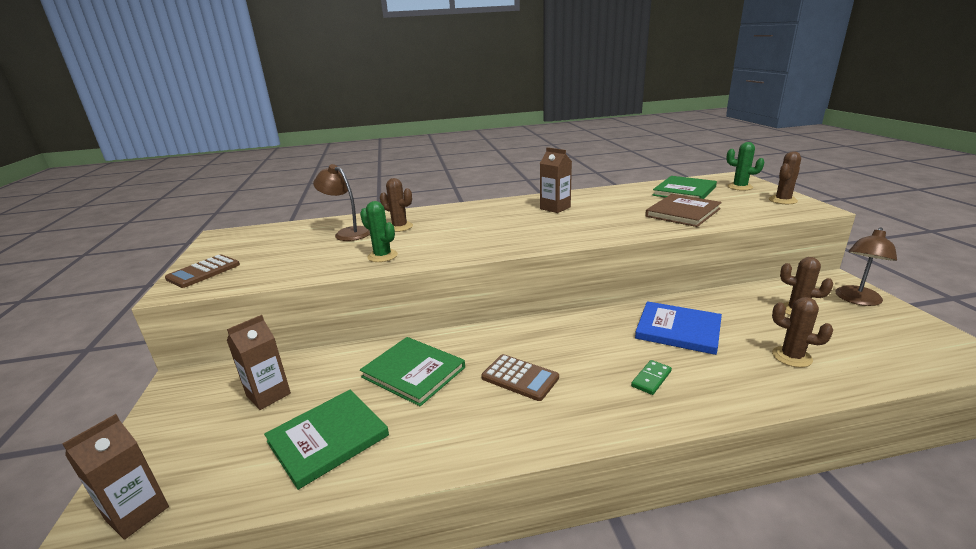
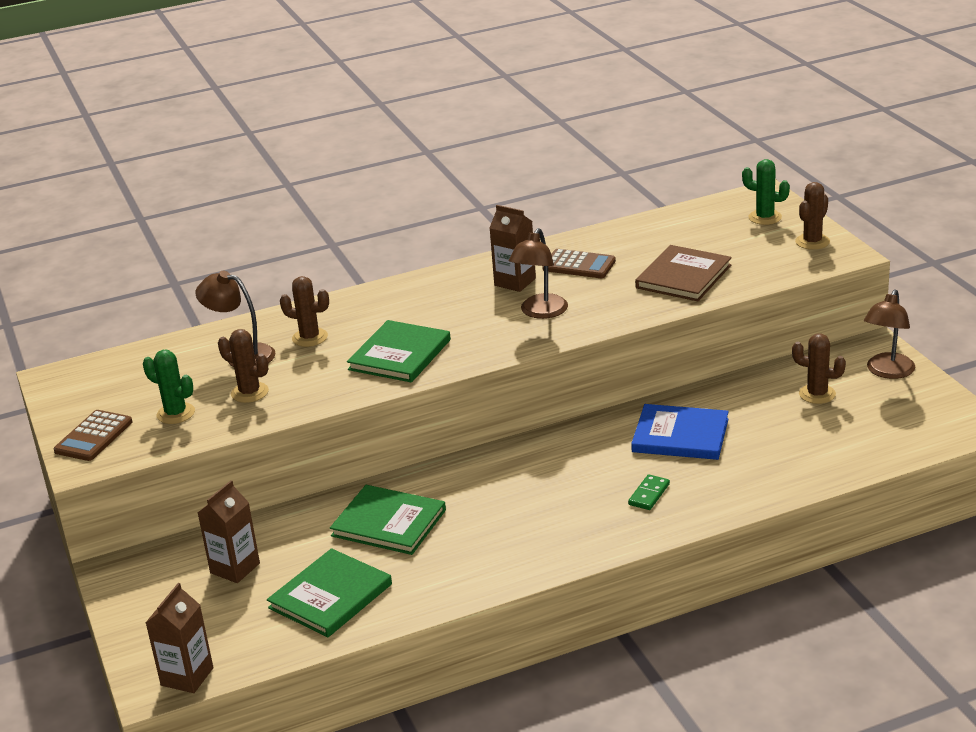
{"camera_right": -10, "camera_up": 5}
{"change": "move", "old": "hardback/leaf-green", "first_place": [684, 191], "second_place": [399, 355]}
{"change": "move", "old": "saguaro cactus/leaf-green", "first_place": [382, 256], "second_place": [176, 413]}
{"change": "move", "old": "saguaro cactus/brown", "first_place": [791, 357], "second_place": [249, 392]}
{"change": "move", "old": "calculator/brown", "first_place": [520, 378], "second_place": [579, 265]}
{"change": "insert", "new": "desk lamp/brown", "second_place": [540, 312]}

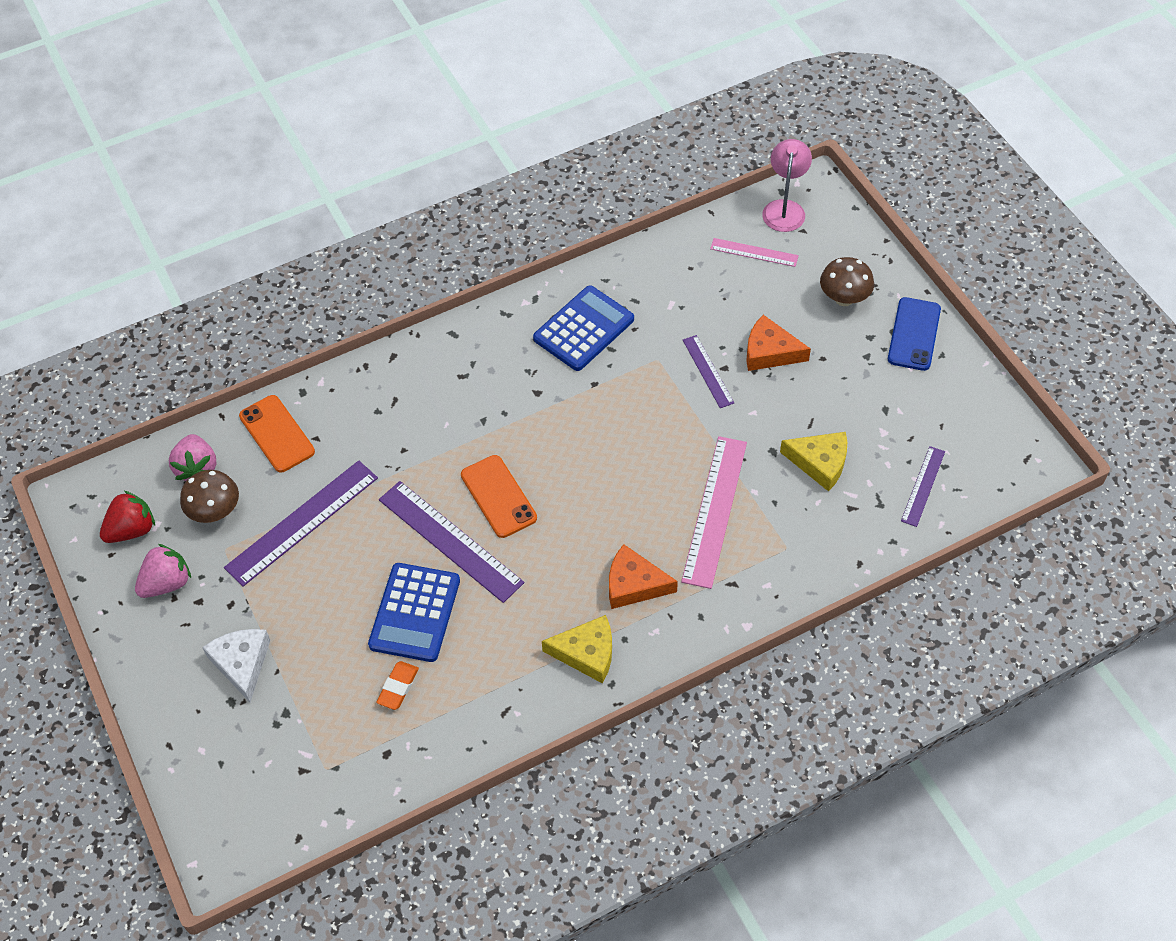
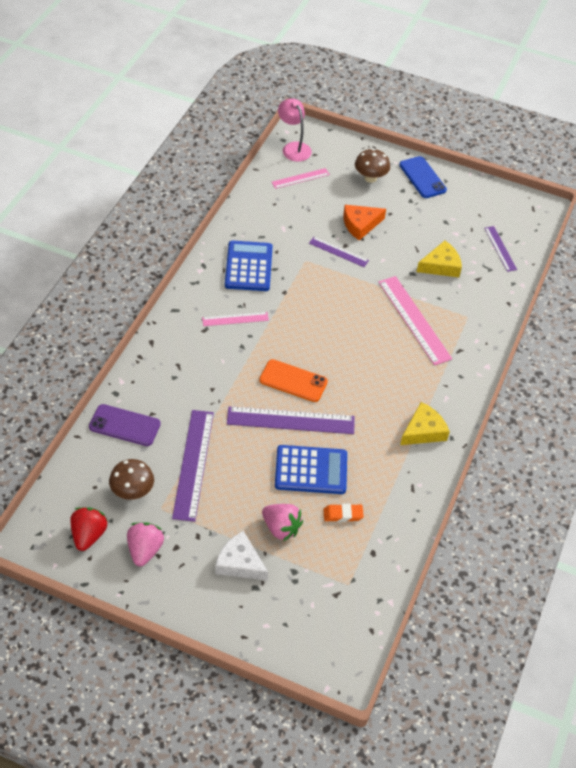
{"camera_right": -45, "camera_up": -5}
{"change": "recolor", "old": "mobile phone/bright orange", "new": "mobile phone/purple", "first_place": [277, 434], "second_place": [124, 425]}
{"change": "move", "old": "strawberry/rose-pink", "first_place": [197, 468], "second_place": [281, 528]}
{"change": "delete", "old": "piece of cheese/bright orange", "first_place": [634, 584]}
{"change": "rotate", "old": "calculator/royal blue", "first_place": [415, 613], "second_place": [311, 470], "degrees": -60}
{"change": "rotate", "old": "eraser/bright orange", "first_place": [398, 687], "second_place": [343, 514], "degrees": -75}
{"change": "insert", "new": "straightedge/rose-pink", "second_place": [235, 319]}

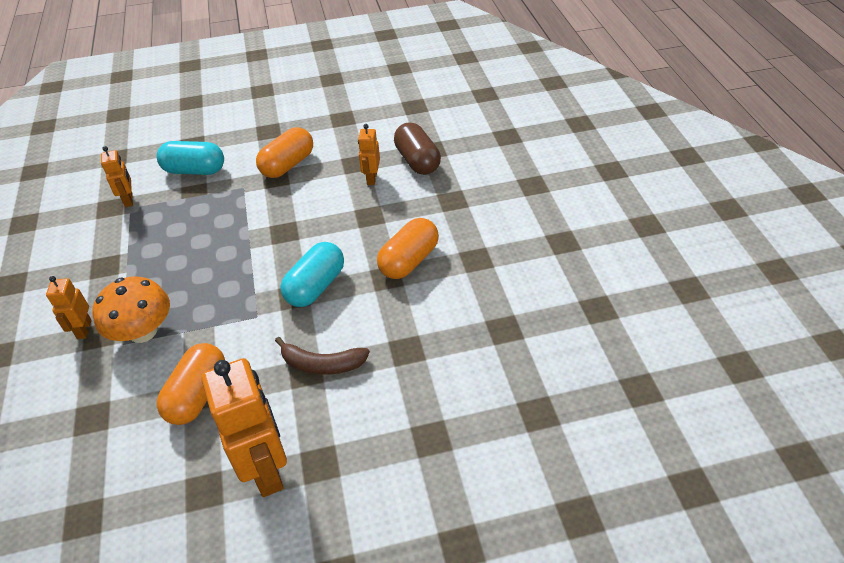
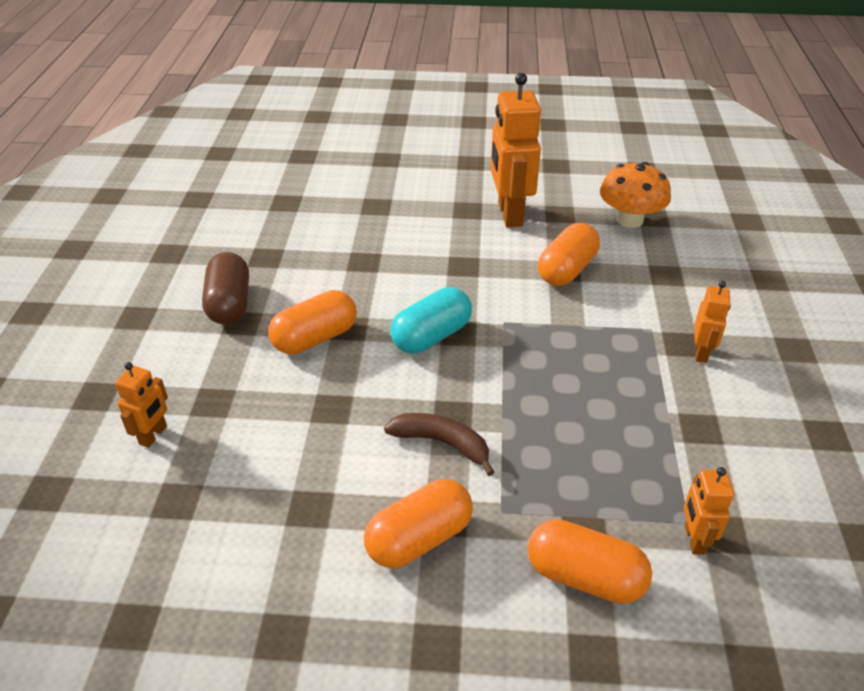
{"camera_right": -165, "camera_up": -5}
{"change": "move", "old": "pill shape/brown", "first_place": [417, 161], "second_place": [229, 304]}
{"change": "move", "old": "toy robot/bright orange", "first_place": [371, 178], "second_place": [153, 435]}
{"change": "recolor", "old": "pill shape/aqua", "new": "pill shape/bright orange", "first_place": [195, 170], "second_place": [584, 577]}
{"change": "move", "old": "fungus/bright orange", "first_place": [143, 331], "second_place": [629, 220]}
{"change": "move", "old": "toy banana/brown", "first_place": [322, 364], "second_place": [442, 443]}

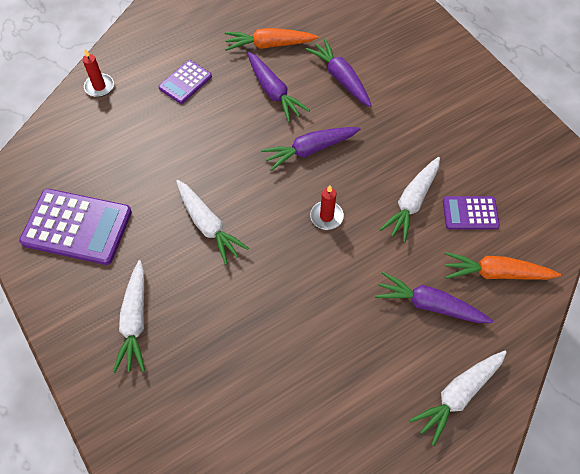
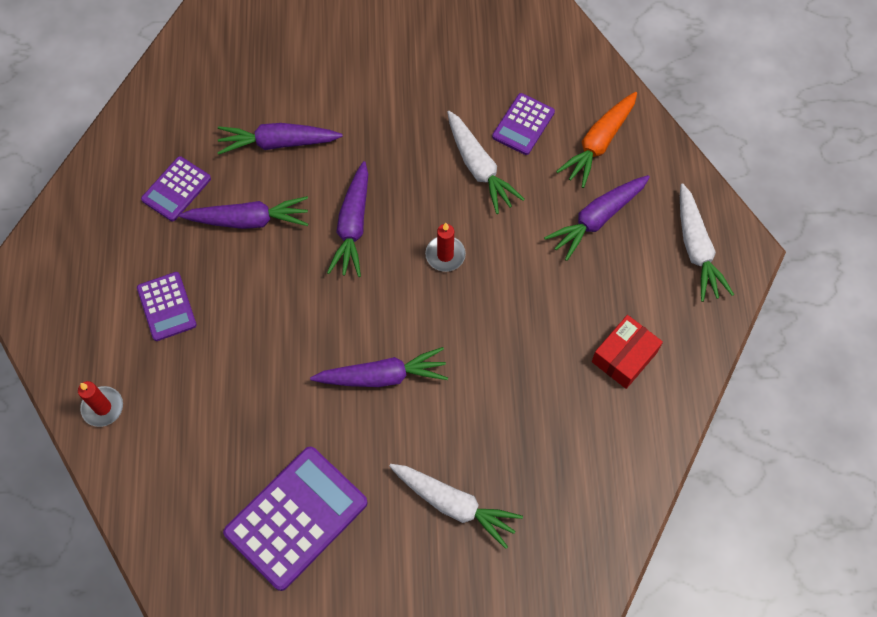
{"camera_right": -60, "camera_up": 5}
{"change": "replace", "old": "root vegetable/bright orange", "new": "calculator/purple", "first_place": [269, 45], "second_place": [176, 189]}
{"change": "recolor", "old": "root vegetable/white", "new": "root vegetable/purple", "first_place": [208, 225], "second_place": [383, 376]}
{"change": "insert", "new": "package/crimson", "second_place": [624, 357]}

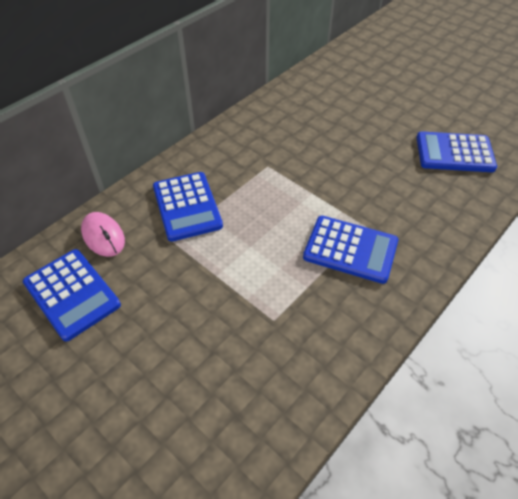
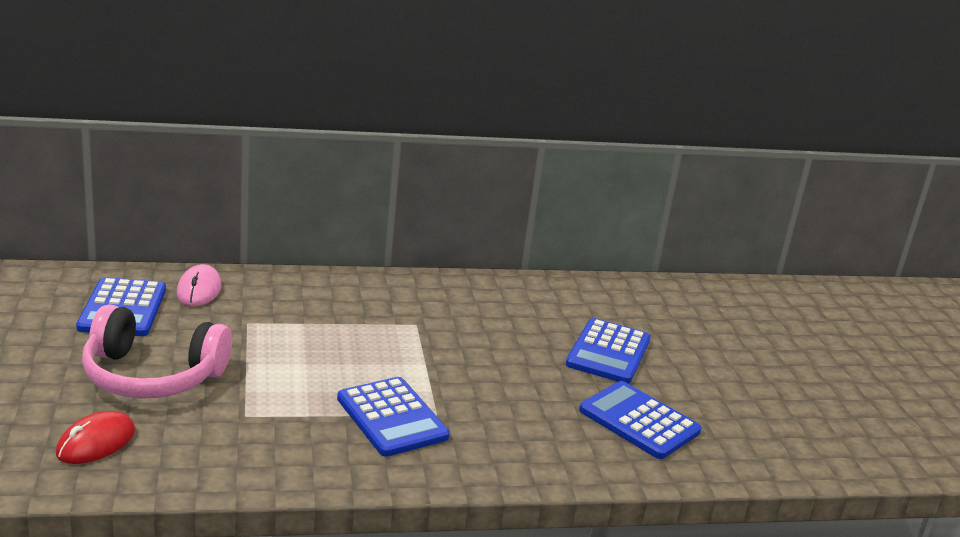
{"camera_right": 35, "camera_up": -25}
{"change": "move", "old": "calculator/royal blue", "first_place": [187, 206], "second_place": [608, 352]}
{"change": "insert", "new": "over-ear headphones/rose-pink", "second_place": [152, 376]}
{"change": "insert", "new": "mouse/crimson", "second_place": [96, 442]}

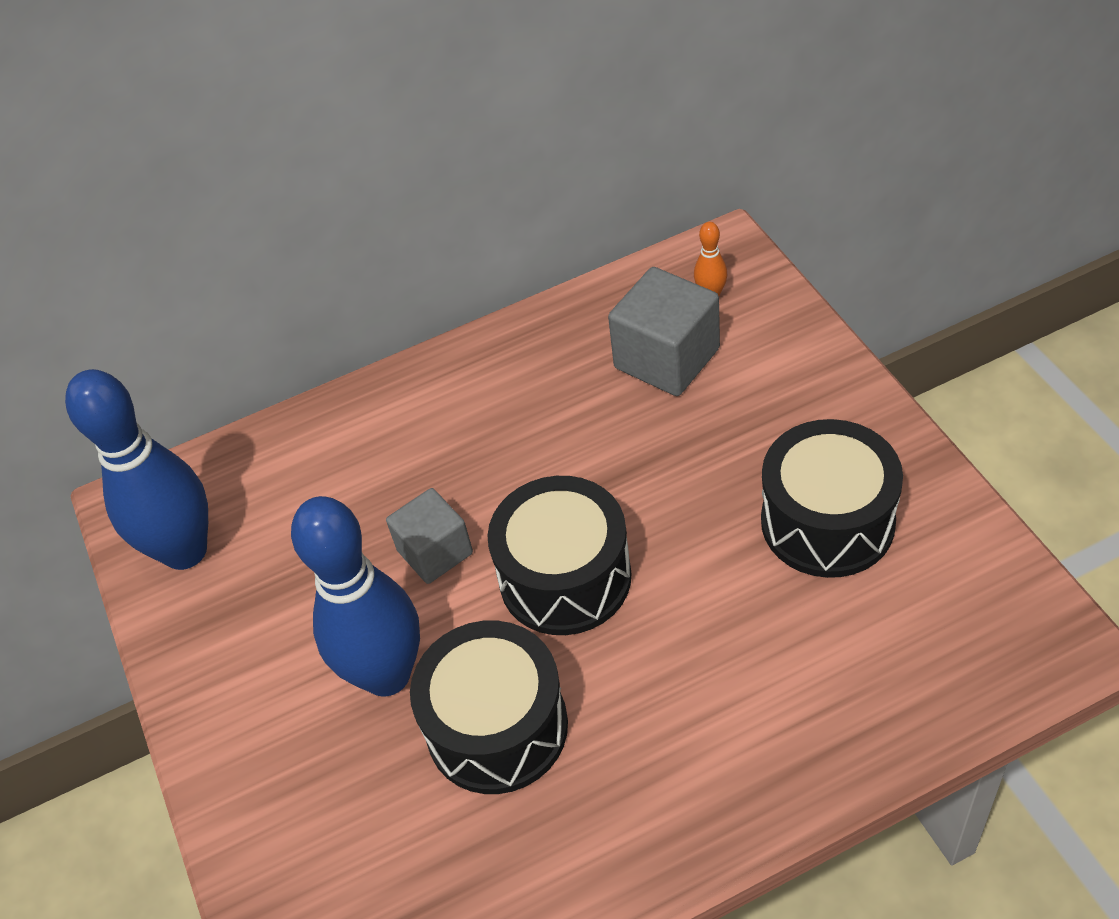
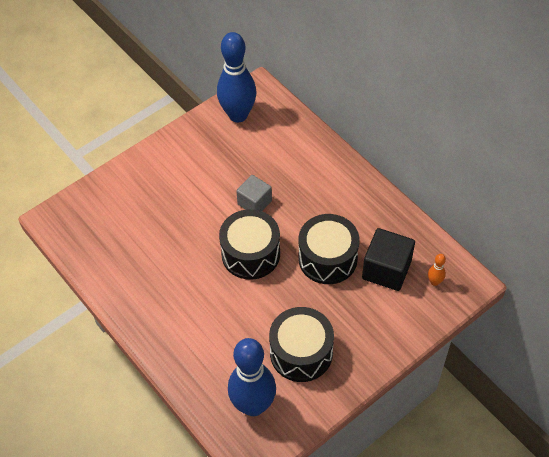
{"camera_right": 70, "camera_up": 5}
{"change": "recolor", "old": "cube/gray", "new": "cube/black", "first_place": [666, 358], "second_place": [386, 270]}
{"change": "move", "old": "tenpin/royal blue", "first_place": [386, 675], "second_place": [253, 405]}
{"change": "move", "old": "toy drum/black", "first_place": [497, 727], "second_place": [327, 258]}

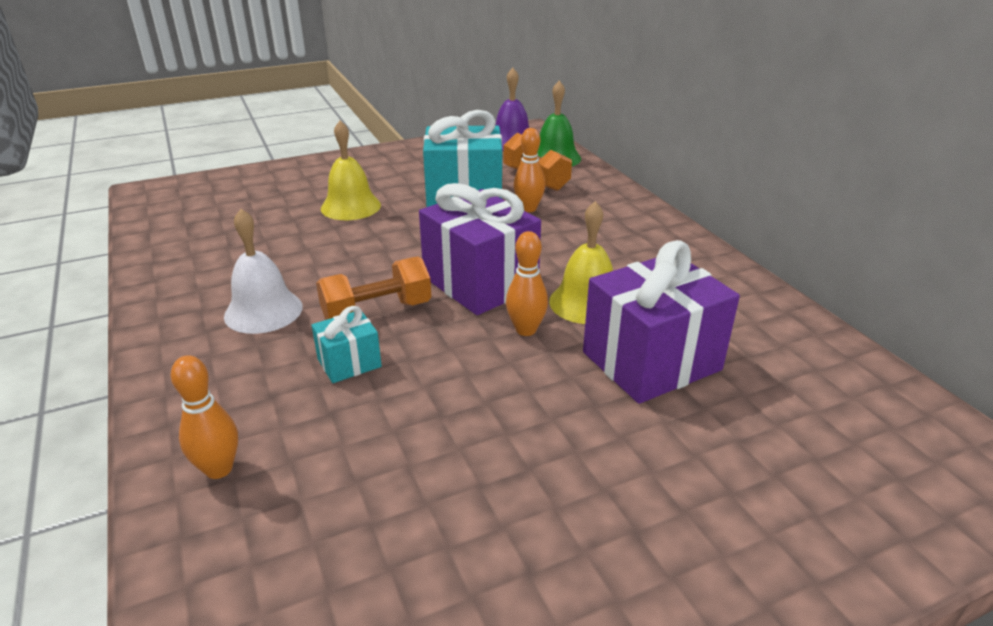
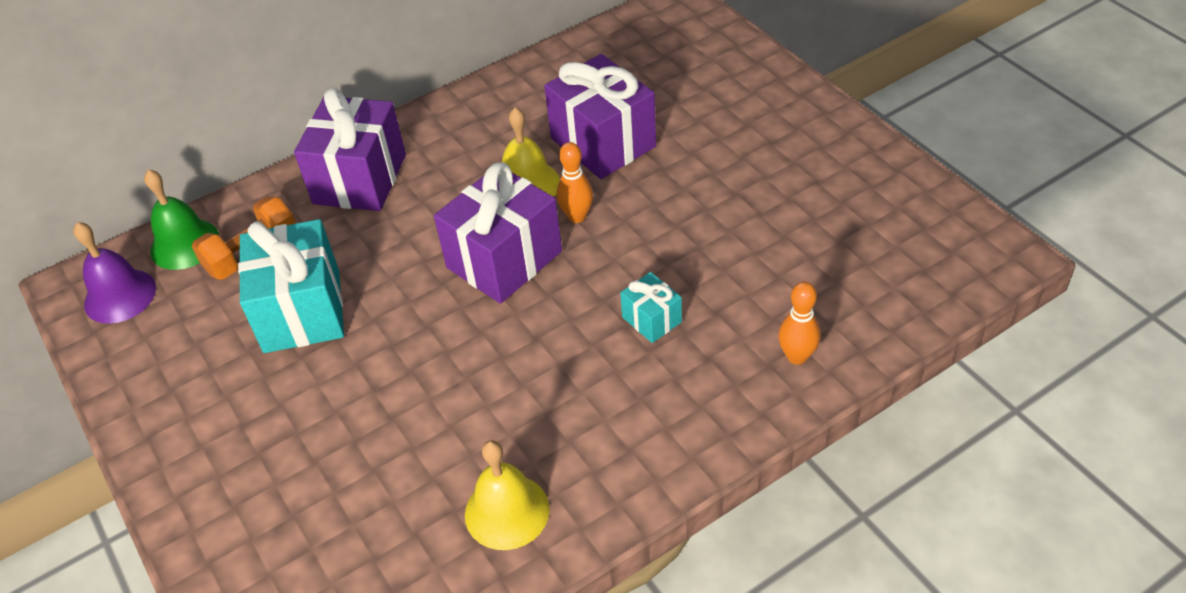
{"camera_right": -95, "camera_up": 15}
{"change": "move", "old": "school bell/yellow", "first_place": [351, 206], "second_place": [507, 511]}
{"change": "delete", "old": "tenpin/bright orange", "first_place": [528, 209]}
{"change": "delete", "old": "school bell/white", "first_place": [263, 311]}
{"change": "delete", "old": "free weight/bright orange", "first_place": [377, 312]}
{"change": "insert", "new": "present/purple", "second_place": [360, 179]}

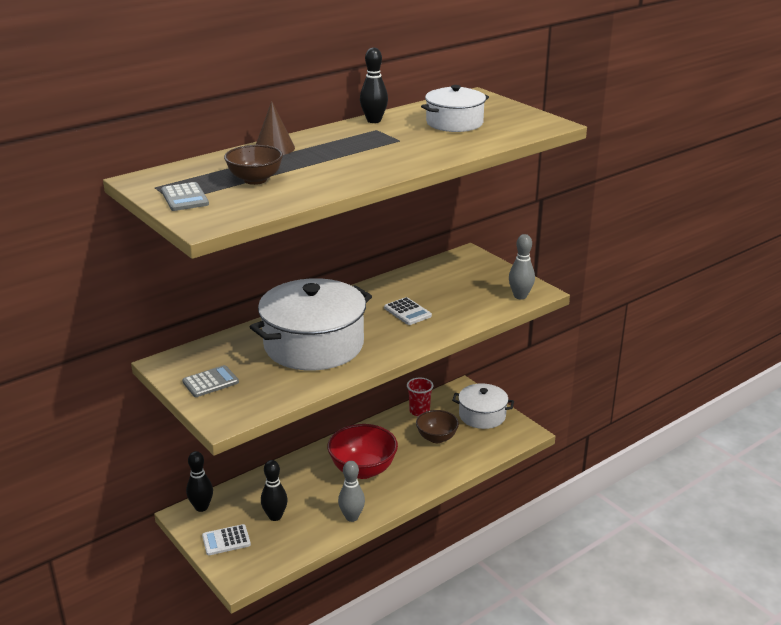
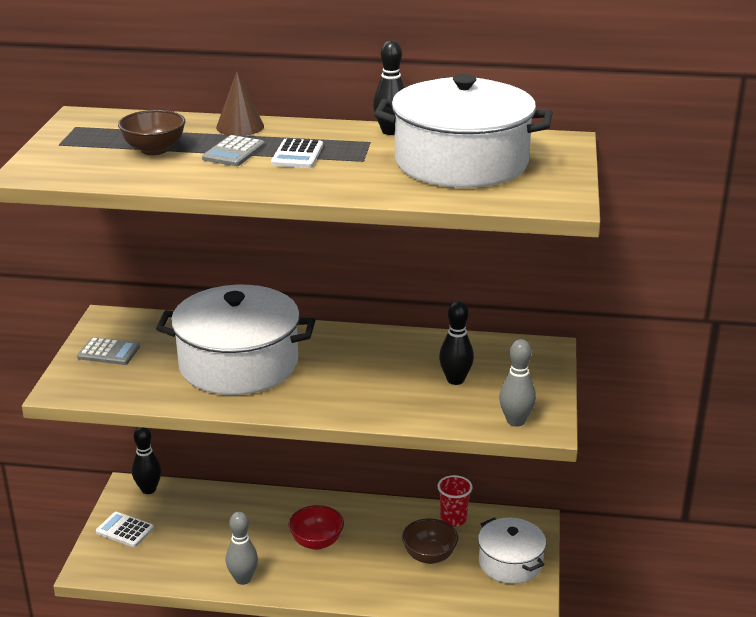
{"camera_right": 45, "camera_up": 0}
{"change": "resize", "old": "pot/white", "first_place": [454, 123], "second_place": [461, 162], "factor": 1.75}
{"change": "move", "old": "calculator/gray", "first_place": [185, 198], "second_place": [234, 152]}
{"change": "move", "old": "calculator/white", "first_place": [407, 312], "second_place": [297, 155]}
{"change": "resize", "old": "bowl/crimson", "first_place": [363, 470], "second_place": [316, 542], "factor": 0.64}
{"change": "move", "old": "tenpin/black", "first_place": [275, 516], "second_place": [455, 380]}

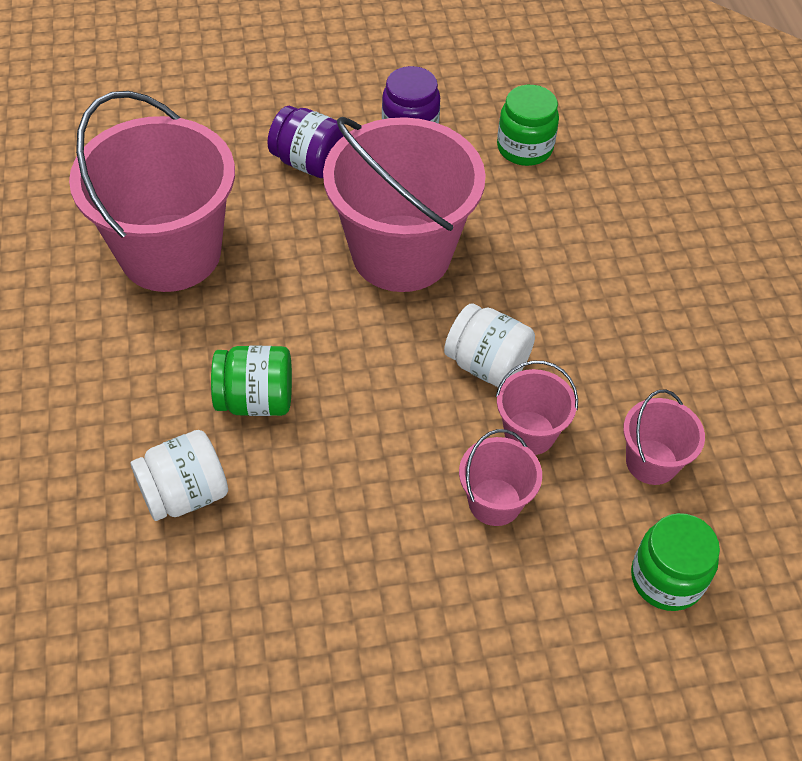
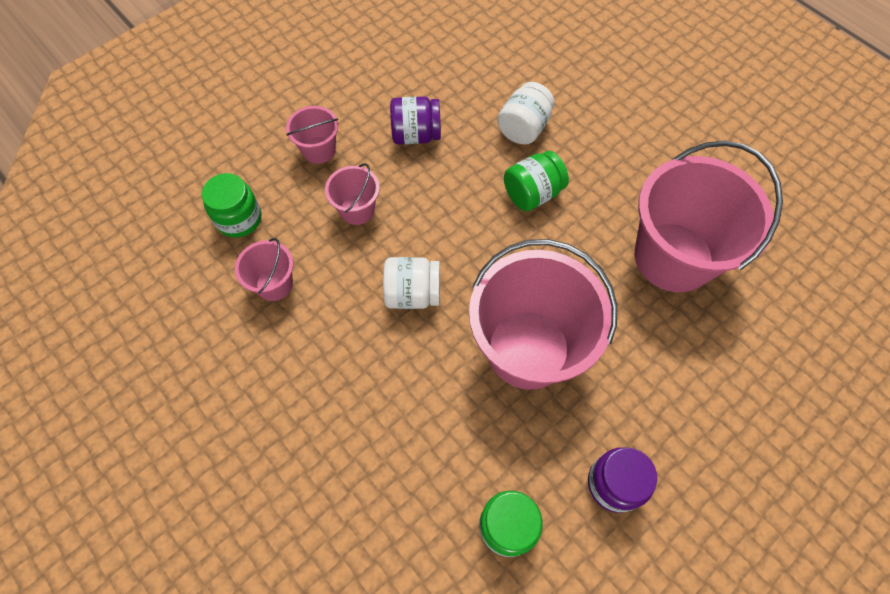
{"camera_right": 150, "camera_up": 10}
{"change": "move", "old": "preserve jar/purple", "first_place": [309, 162], "second_place": [416, 135]}
{"change": "move", "old": "sand bucket/rose-pink", "first_place": [529, 433], "second_place": [319, 150]}

